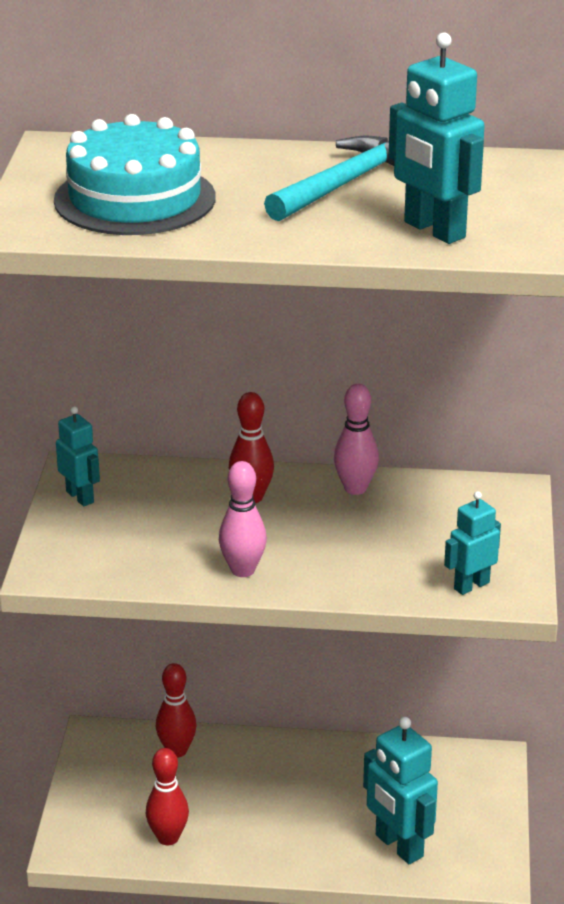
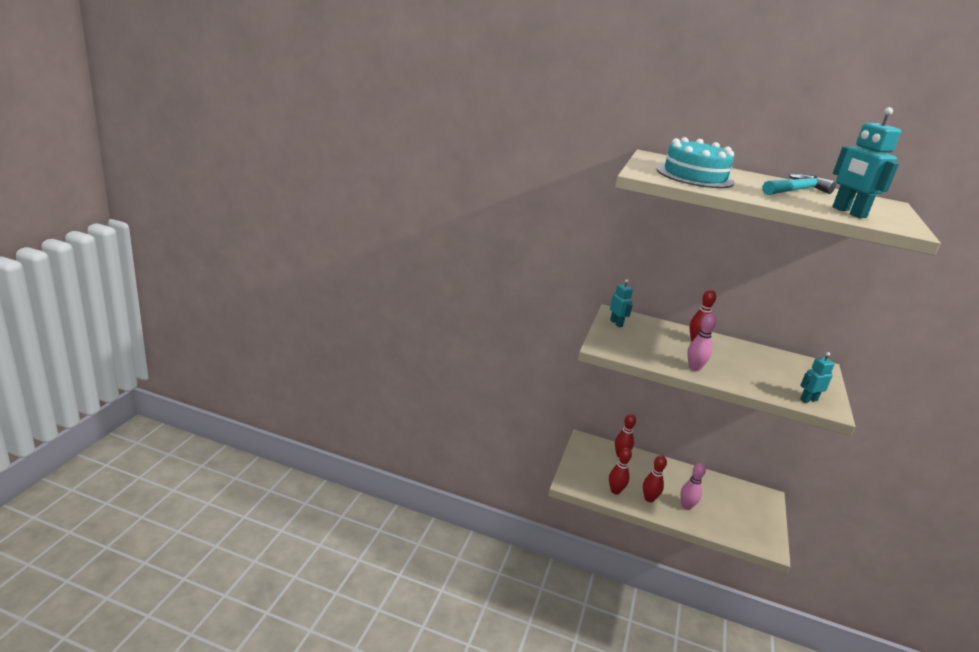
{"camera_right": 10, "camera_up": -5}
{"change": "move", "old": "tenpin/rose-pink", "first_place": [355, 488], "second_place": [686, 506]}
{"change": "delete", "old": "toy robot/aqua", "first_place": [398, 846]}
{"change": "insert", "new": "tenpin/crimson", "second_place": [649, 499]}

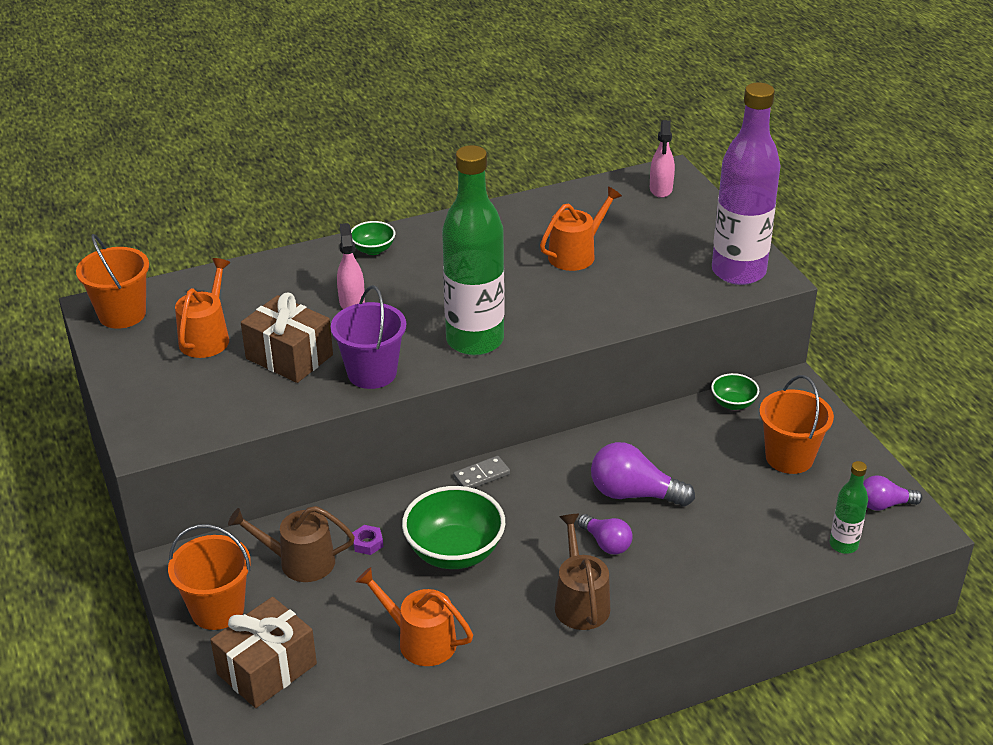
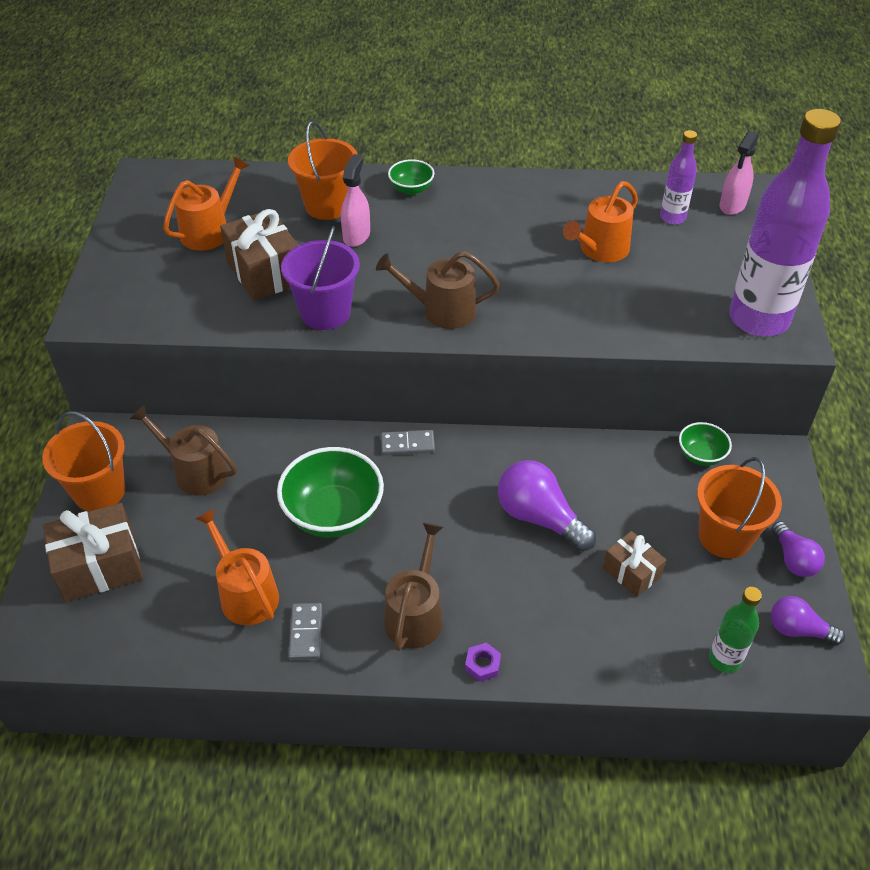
{"camera_right": 25, "camera_up": 10}
{"change": "replace", "old": "flask/leaf-green", "new": "watering can/brown", "first_place": [475, 340], "second_place": [442, 310]}
{"change": "rotate", "old": "watering can/bright orange", "first_place": [576, 254], "second_place": [600, 250], "degrees": 150}
{"change": "move", "old": "sand bucket/bright orange", "first_place": [122, 314], "second_place": [327, 206]}
{"change": "move", "old": "light bulb/purple", "first_place": [606, 543], "second_place": [793, 559]}
{"change": "move", "old": "hex nut/purple", "first_place": [367, 543], "second_place": [482, 664]}
{"change": "insert", "new": "flask/purple", "second_place": [672, 218]}
{"change": "insert", "new": "present/brown", "second_place": [632, 572]}
{"change": "insert", "new": "domino piece/gray", "second_place": [305, 633]}

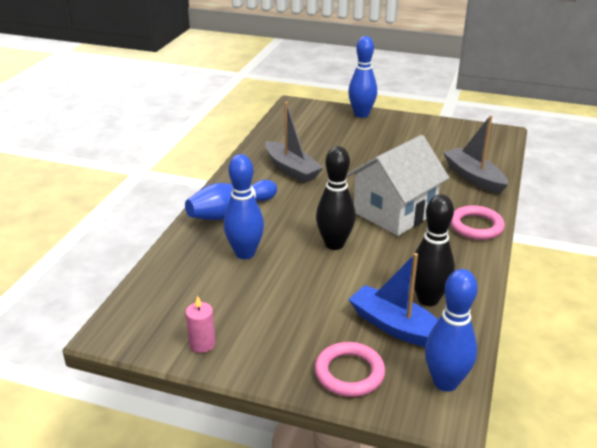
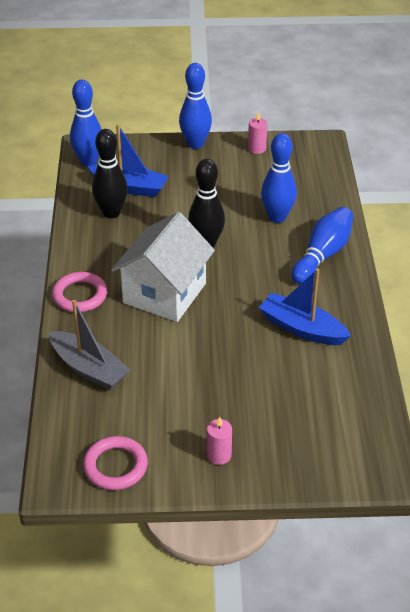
{"camera_right": 160, "camera_up": 10}
{"change": "move", "old": "tenpin/royal blue", "first_place": [361, 114], "second_place": [195, 144]}
{"change": "recolor", "old": "sailboat/gray", "new": "sailboat/royal blue", "first_place": [291, 169], "second_place": [302, 328]}
{"change": "move", "old": "ring/rose-pink", "first_place": [349, 373], "second_place": [115, 466]}
{"change": "insert", "new": "wax candle/rose-pink", "second_place": [219, 455]}

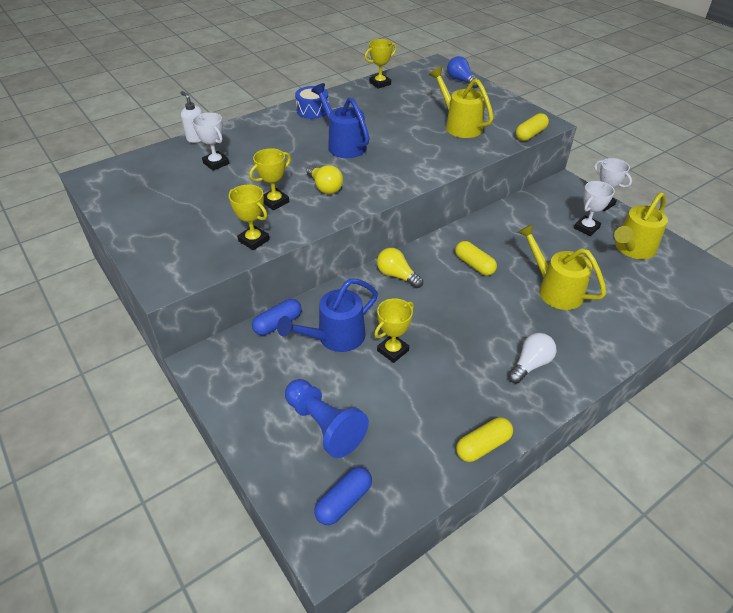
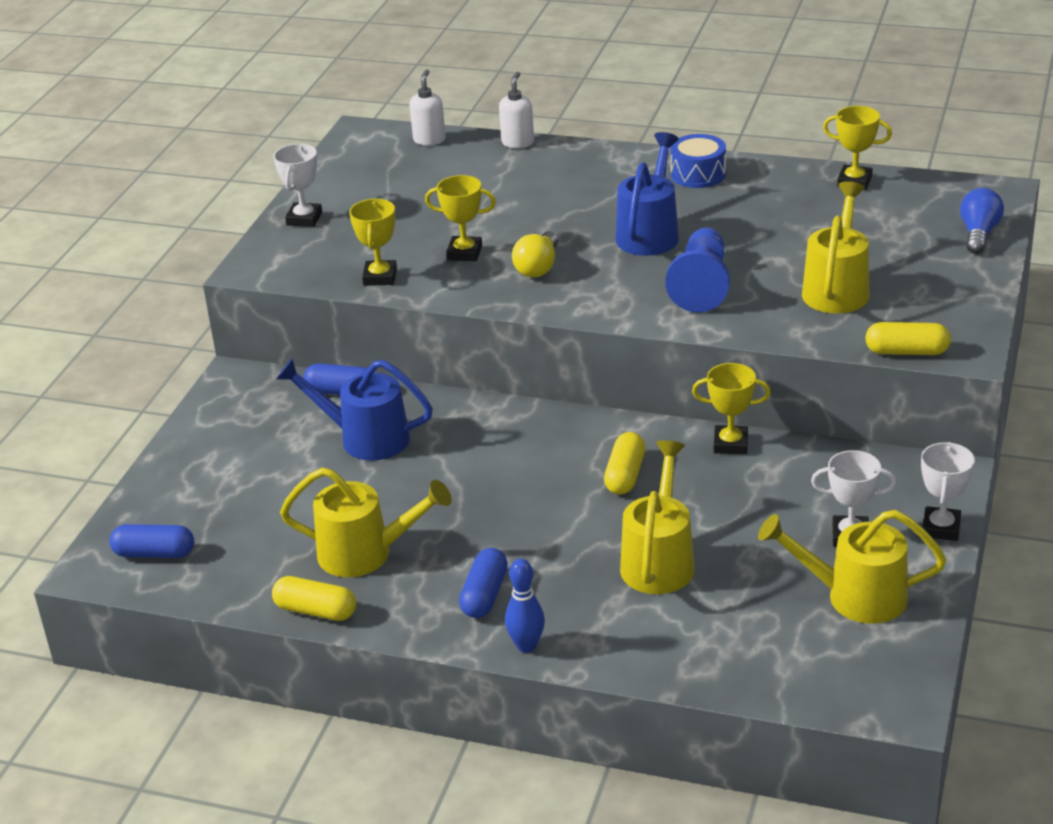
{"camera_right": 55, "camera_up": -10}
{"change": "move", "old": "trophy/white", "first_place": [216, 163], "second_place": [304, 219]}
{"change": "delete", "old": "light bulb/yellow", "first_place": [397, 275]}
{"change": "move", "old": "trophy/yellow", "first_place": [393, 350], "second_place": [730, 444]}
{"change": "replace", "old": "light bulb/white", "new": "pill shape/royal blue", "first_place": [530, 364], "second_place": [484, 595]}
{"change": "move", "old": "pawn/royal blue", "first_place": [324, 425], "second_place": [701, 286]}
{"change": "insert", "new": "soap dispenser/white", "second_place": [429, 140]}
{"change": "insert", "new": "watering can/yellow", "second_place": [366, 554]}
{"change": "insert", "new": "tenpin/royal blue", "second_place": [526, 646]}

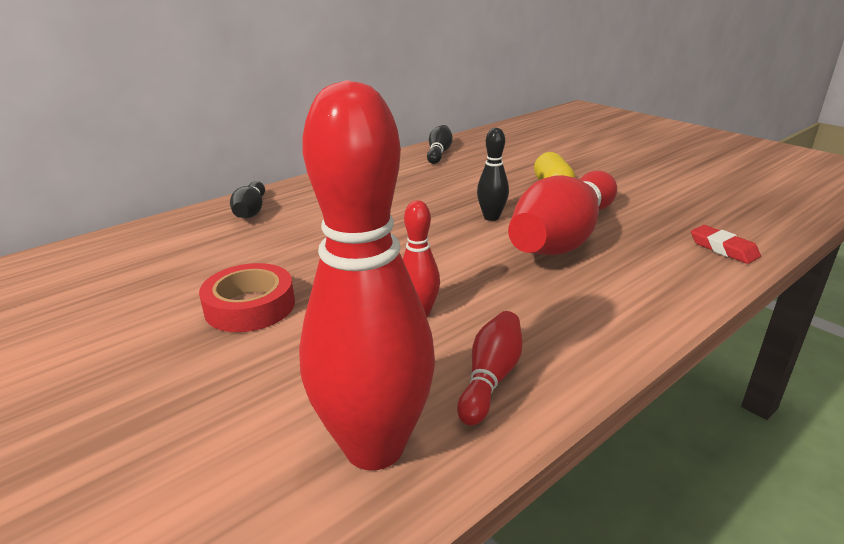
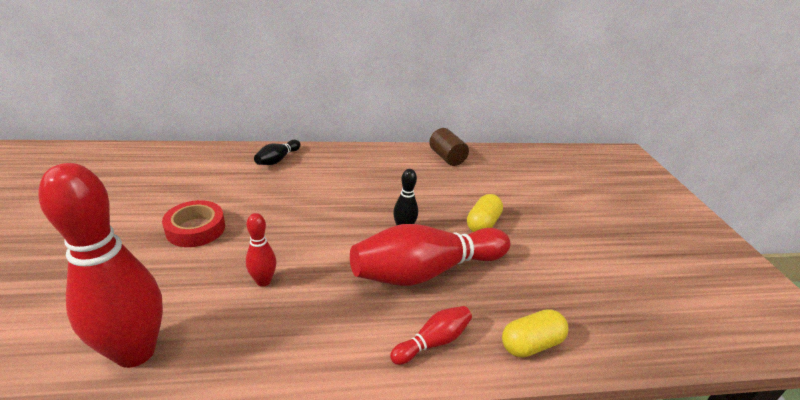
{"camera_right": 30, "camera_up": 5}
{"change": "replace", "old": "tenpin/black", "new": "solid cylinder/brown", "first_place": [439, 153], "second_place": [447, 157]}
{"change": "replace", "old": "eraser/crimson", "new": "pill shape/yellow", "first_place": [723, 249], "second_place": [531, 344]}
{"change": "move", "old": "tenpin/crimson", "first_place": [490, 378], "second_place": [433, 342]}

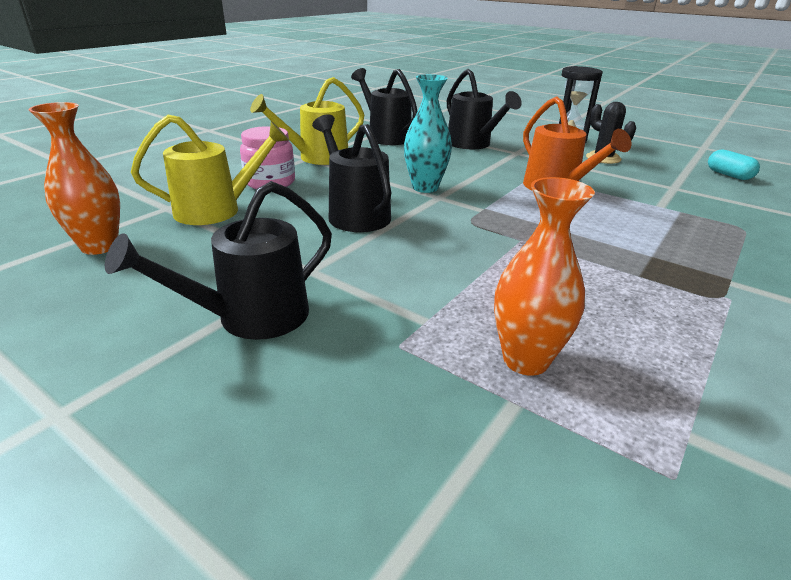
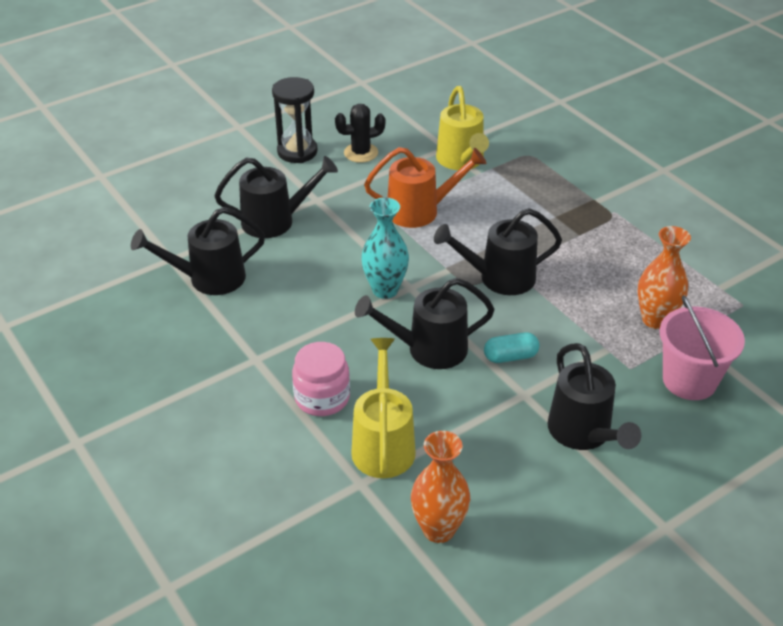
{"camera_right": -70, "camera_up": 10}
{"change": "move", "old": "watering can/yellow", "first_place": [316, 158], "second_place": [462, 161]}
{"change": "move", "old": "pill shape/aqua", "first_place": [728, 175], "second_place": [510, 356]}
{"change": "insert", "new": "watering can/black", "second_place": [498, 278]}
{"change": "insert", "new": "sand bucket/rose-pink", "second_place": [689, 380]}

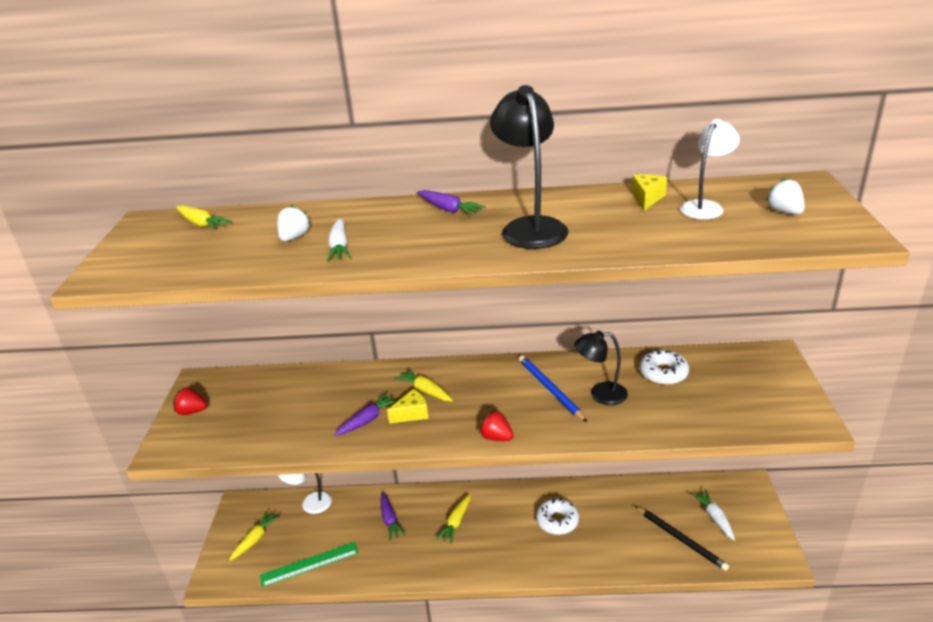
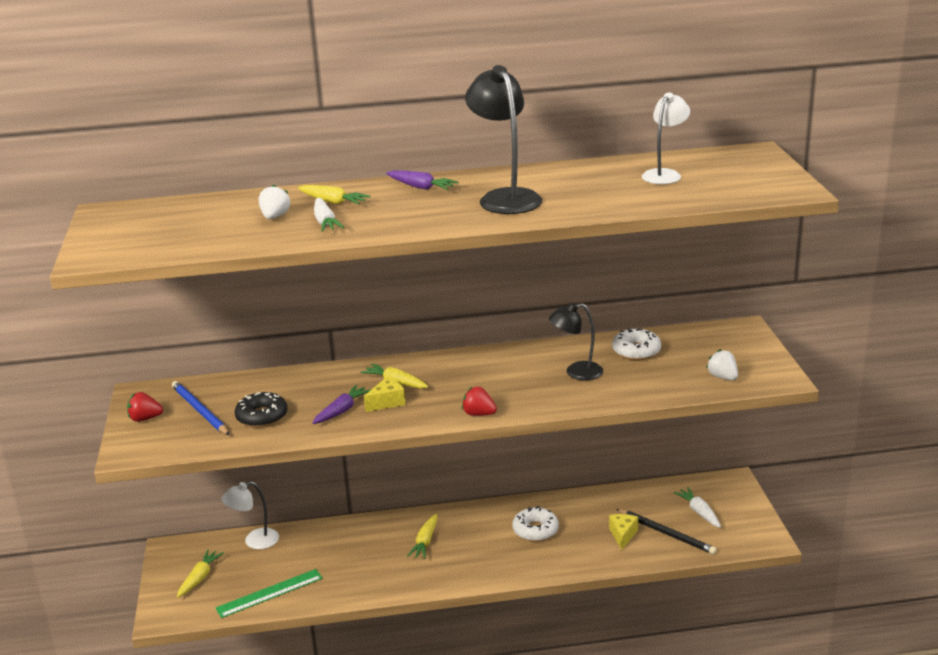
{"camera_right": -10, "camera_up": -5}
{"change": "move", "old": "piece of cheese/yellow", "first_place": [647, 199], "second_place": [623, 535]}
{"change": "move", "old": "strawberry/white", "first_place": [784, 212], "second_place": [723, 377]}
{"change": "move", "old": "root vegetable/yellow", "first_place": [201, 224], "second_place": [333, 202]}
{"change": "move", "old": "lead pencil/royal blue", "first_place": [550, 389], "second_place": [200, 410]}
{"change": "delete", "old": "root vegetable/purple", "first_place": [390, 520]}
{"change": "insert", "new": "doughnut/black", "second_place": [262, 417]}

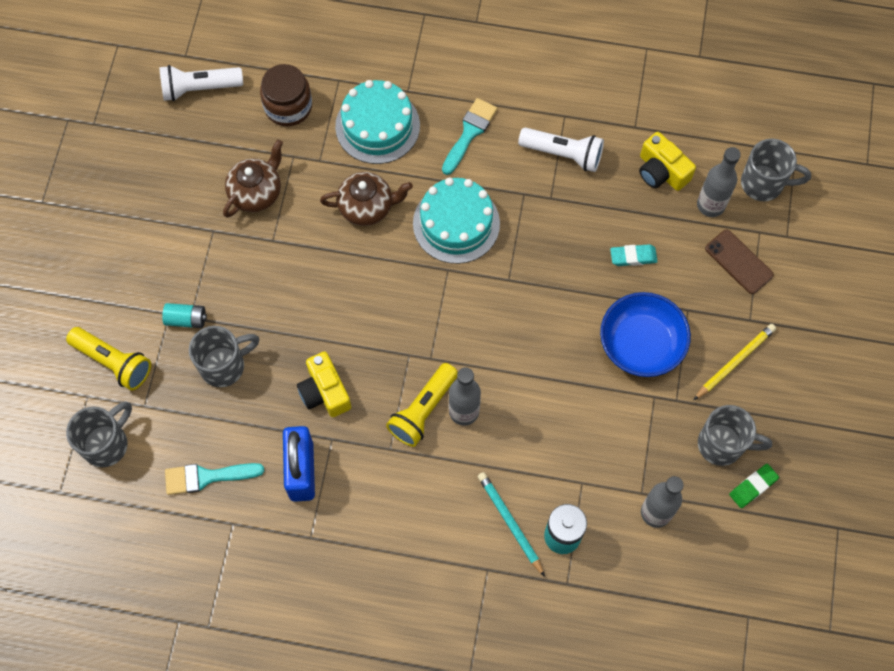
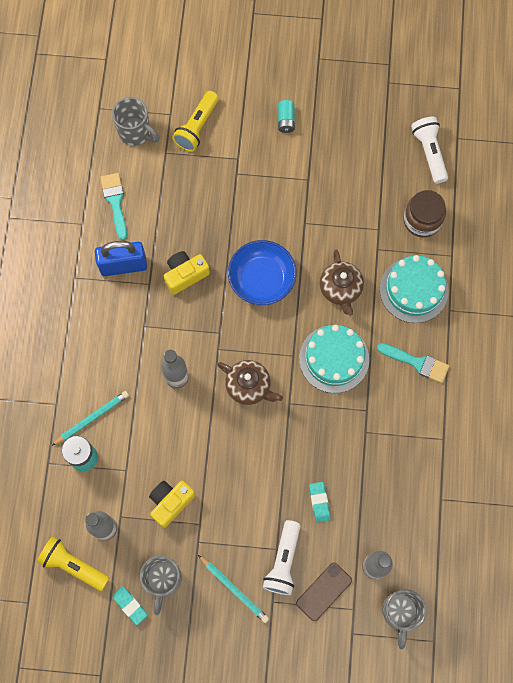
{"camera_right": 85, "camera_up": 5}
{"change": "move", "old": "pocket torch/white", "first_place": [563, 154], "second_place": [283, 561]}
{"change": "move", "old": "compact camera/yellow", "first_place": [661, 171], "second_place": [170, 502]}
{"change": "move", "old": "tea pot/brown", "first_place": [256, 192], "second_place": [249, 386]}
{"change": "move", "old": "bowl/royal blue", "first_place": [641, 344], "second_place": [262, 279]}
{"change": "move", "old": "battery/aqua", "first_place": [186, 319], "second_place": [286, 120]}
{"change": "recolor", "old": "lead pencil/yellow", "new": "lead pencil/aqua", "first_place": [735, 362], "second_place": [234, 589]}
{"change": "delete", "old": "mug/gray", "first_place": [224, 365]}
{"change": "move", "old": "pocket torch/yellow", "first_place": [423, 410], "second_place": [73, 565]}
{"change": "recolor", "old": "eraser/leaf-green", "new": "eraser/aqua", "first_place": [753, 487], "second_place": [130, 605]}

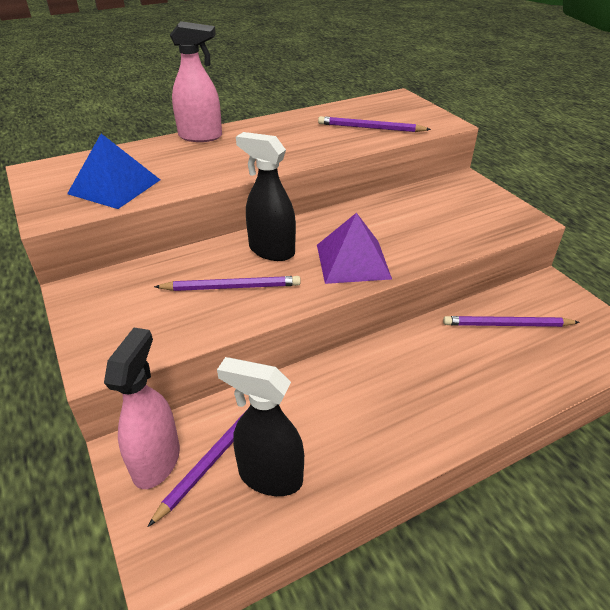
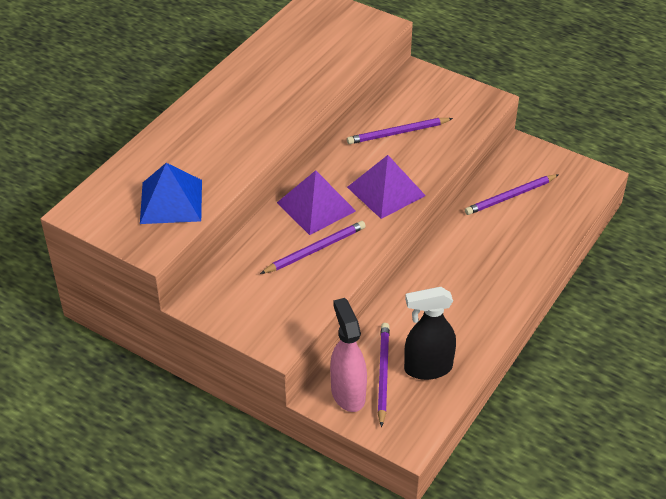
{"camera_right": -30, "camera_up": 5}
{"change": "delete", "old": "sprayer/rose-pink", "first_place": [201, 136]}
{"change": "move", "old": "lead pencil/purple", "first_place": [370, 128], "second_place": [398, 133]}
{"change": "replace", "old": "sprayer/black", "new": "pyramid shape/purple", "first_place": [271, 251], "second_place": [316, 206]}

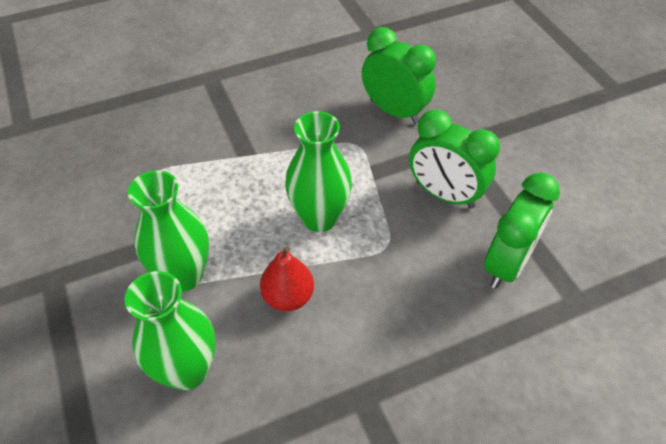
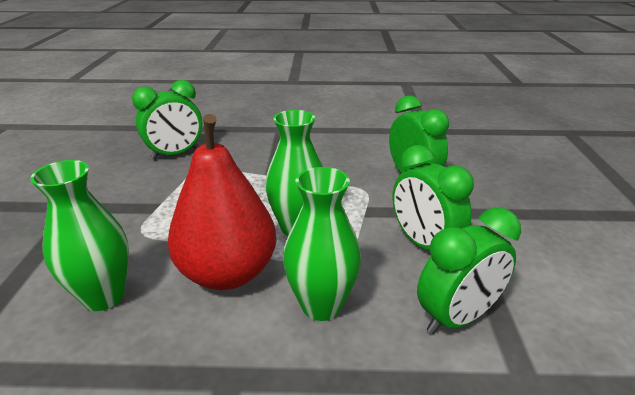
{"camera_right": 25, "camera_up": -20}
{"change": "move", "old": "vase/leaf-green", "first_place": [184, 275], "second_place": [321, 305]}
{"change": "resize", "old": "pear/crimson", "first_place": [288, 297], "second_place": [227, 273], "factor": 1.96}
{"change": "insert", "new": "alarm clock/leaf-green", "second_place": [175, 154]}

